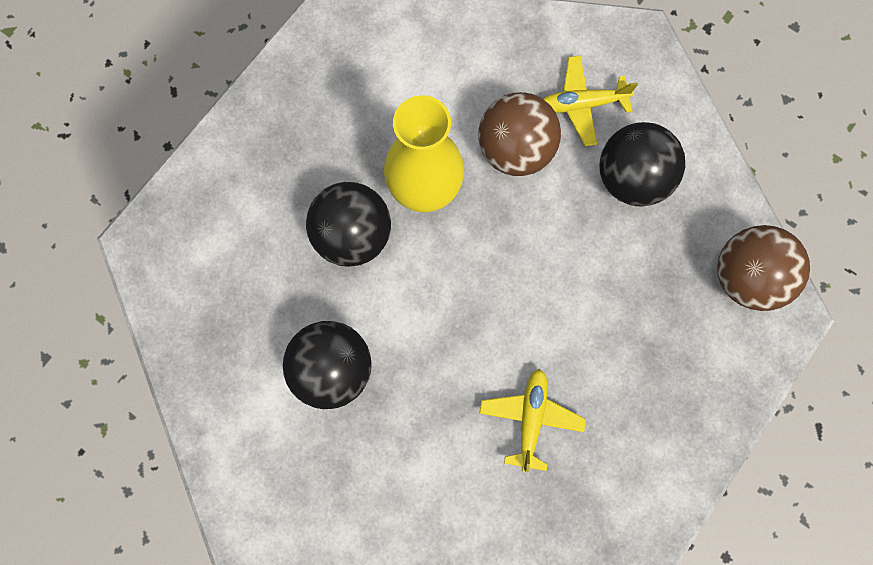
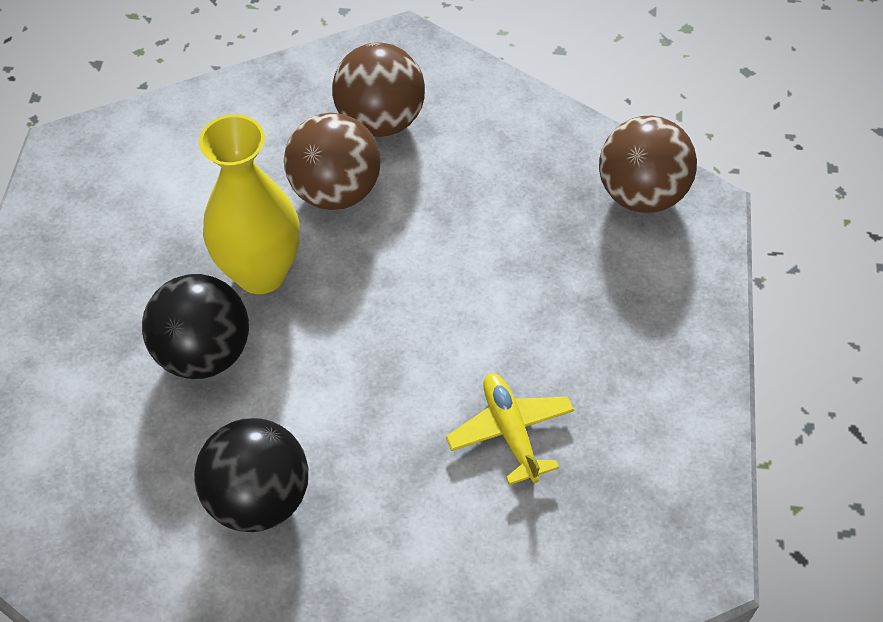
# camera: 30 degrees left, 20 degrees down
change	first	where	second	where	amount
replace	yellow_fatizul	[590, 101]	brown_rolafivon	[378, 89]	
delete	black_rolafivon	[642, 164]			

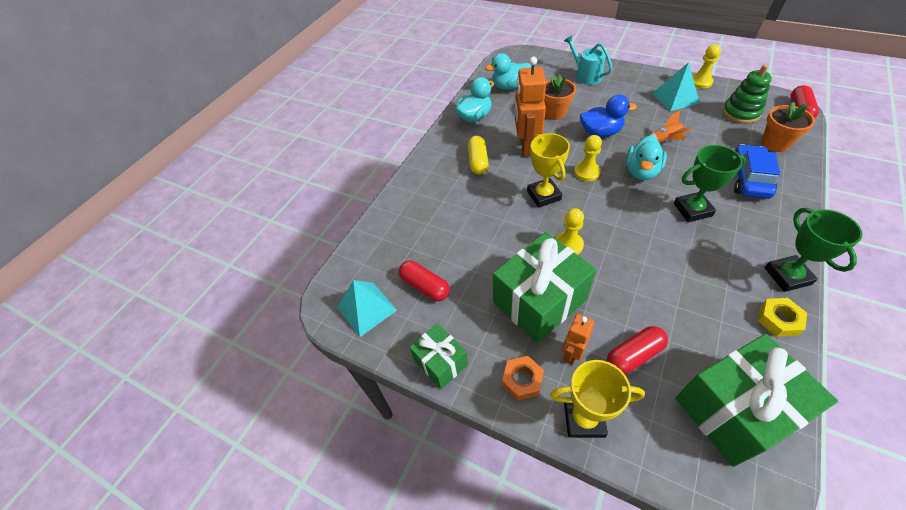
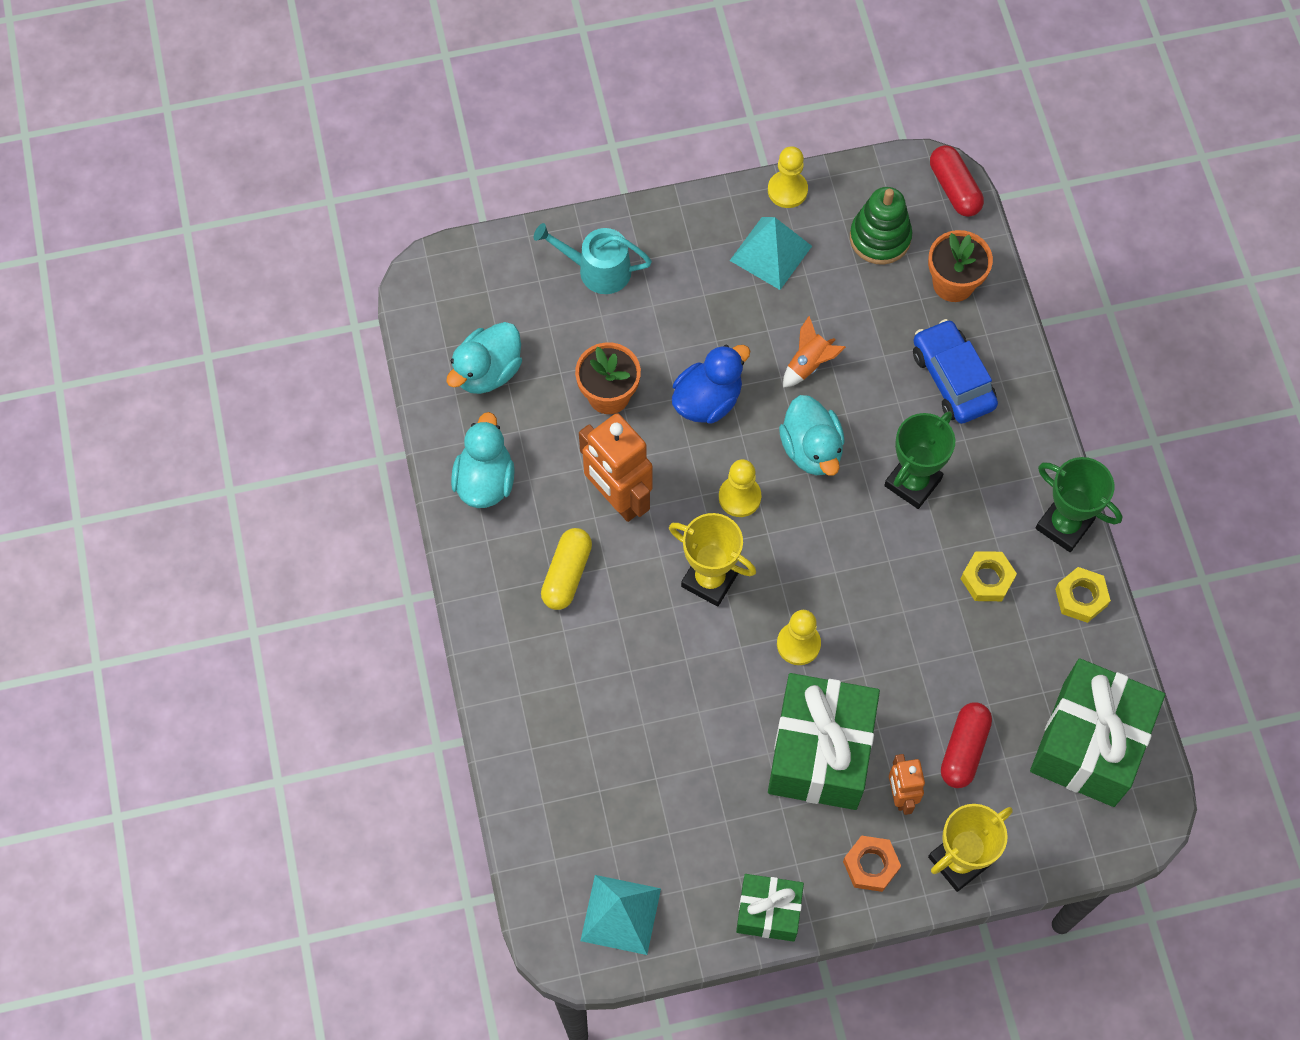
# camera: 45 degrees left, 15 degrees up
change	first	where	second	where	amount
rotate	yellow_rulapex	[478, 155]		[566, 569]	60 degrees clockwise
delete	red_rulapex	[424, 281]			
insert			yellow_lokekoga	[989, 576]	

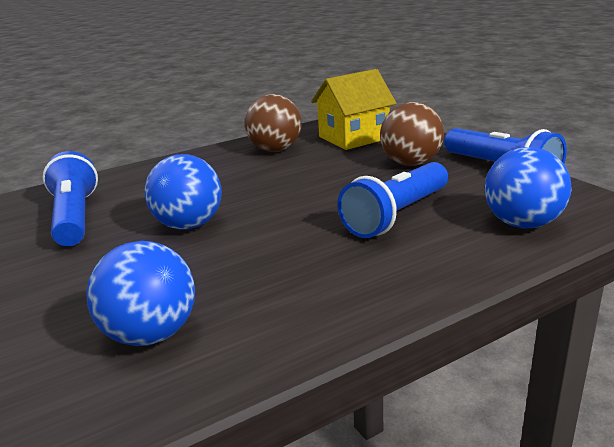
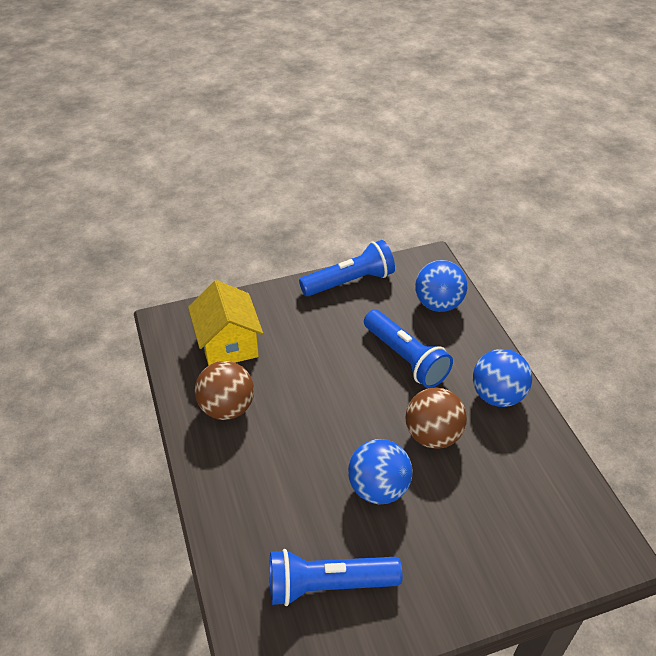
# camera: 80 degrees left, 20 degrees up
change	first	where	second	where	amount
move	brown_rolafivon	[412, 134]		[436, 418]	
move	blue_rolafivon	[141, 293]		[502, 378]	

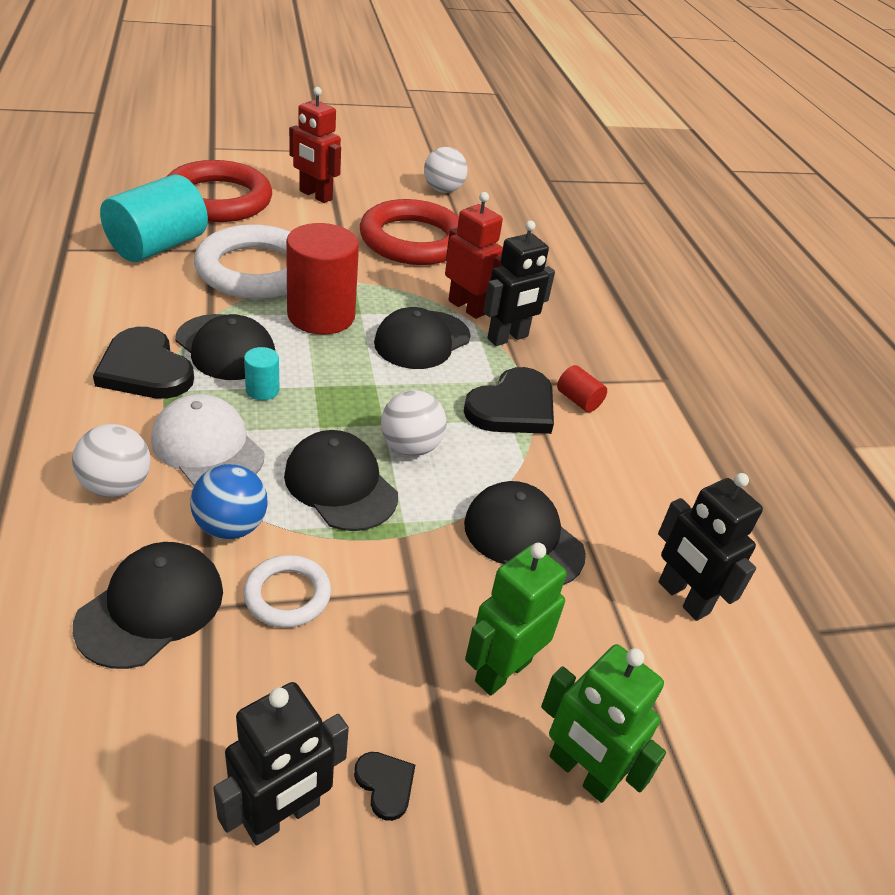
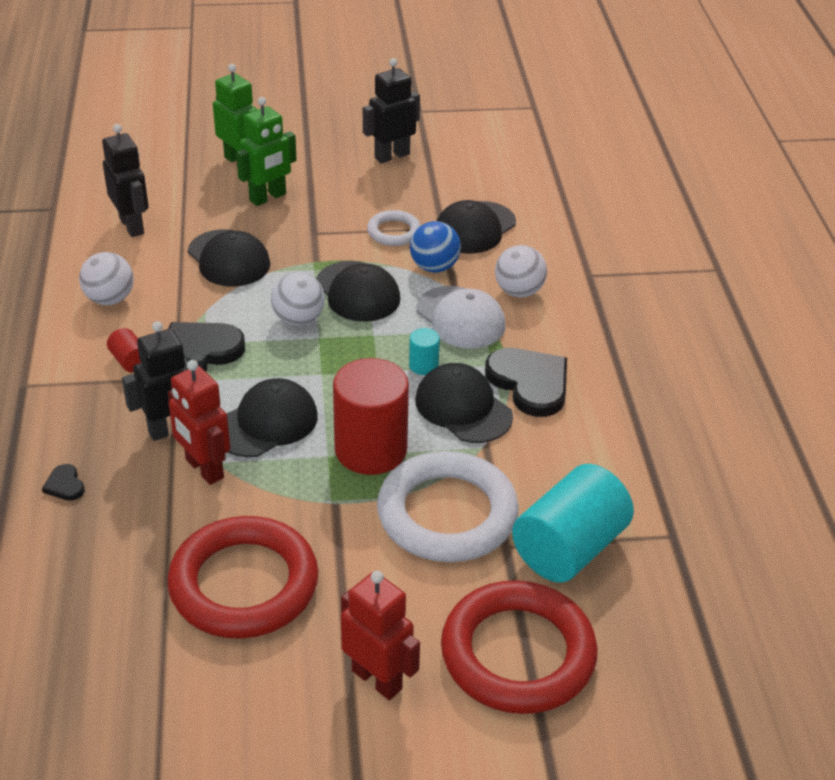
# camera: 170 degrees left, 0 degrees up
change	first	where	second	where	amount
move	white_rolafivon	[445, 170]		[106, 278]	
move	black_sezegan	[384, 786]		[63, 482]	

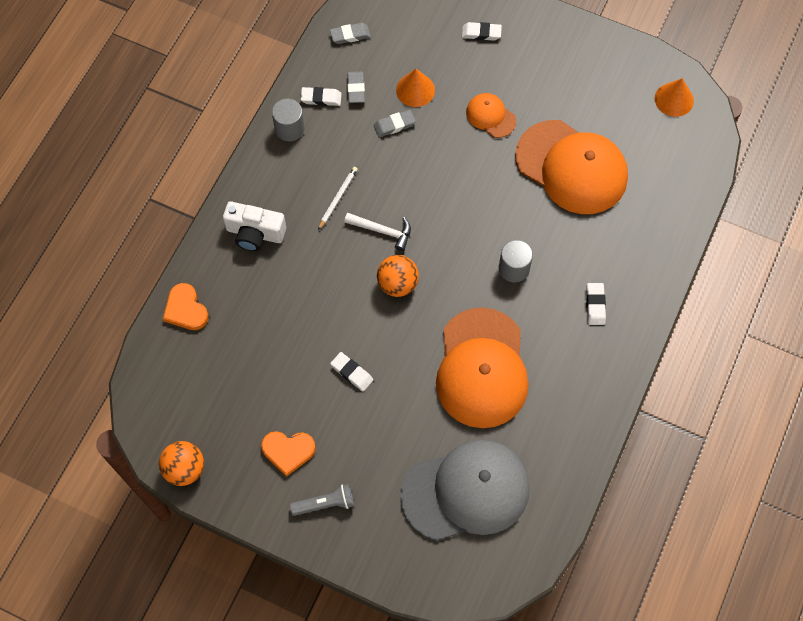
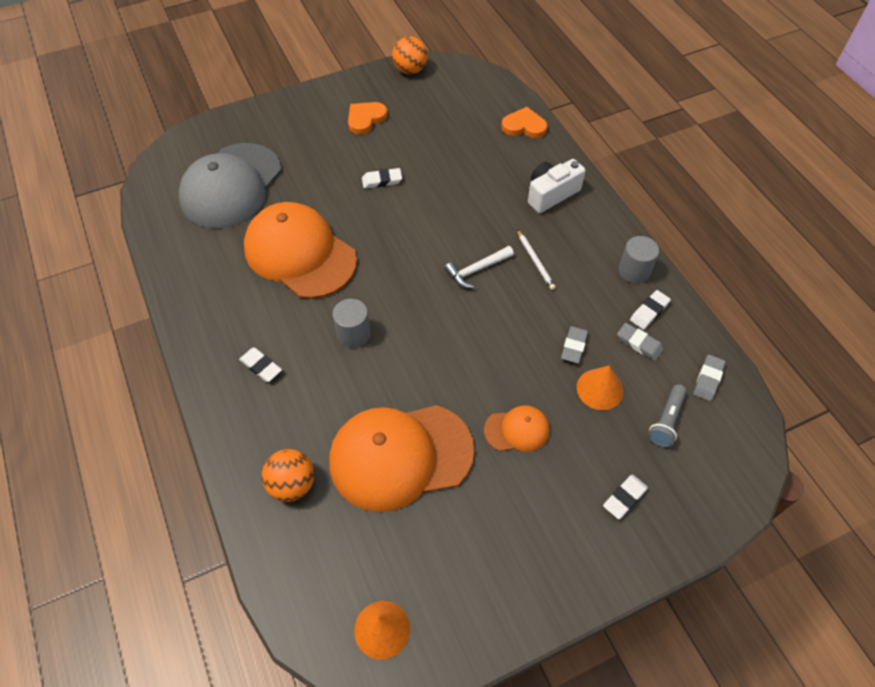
# camera: 130 degrees right, 10 degrees down
change	first	where	second	where	amount
move	orange_rolafivon	[398, 276]		[288, 475]	
move	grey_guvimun	[322, 500]		[667, 415]	

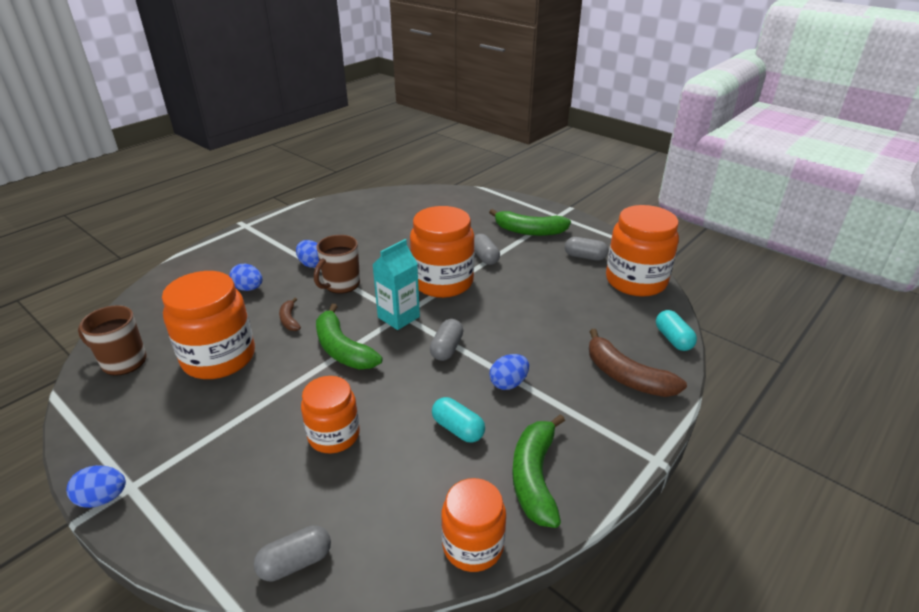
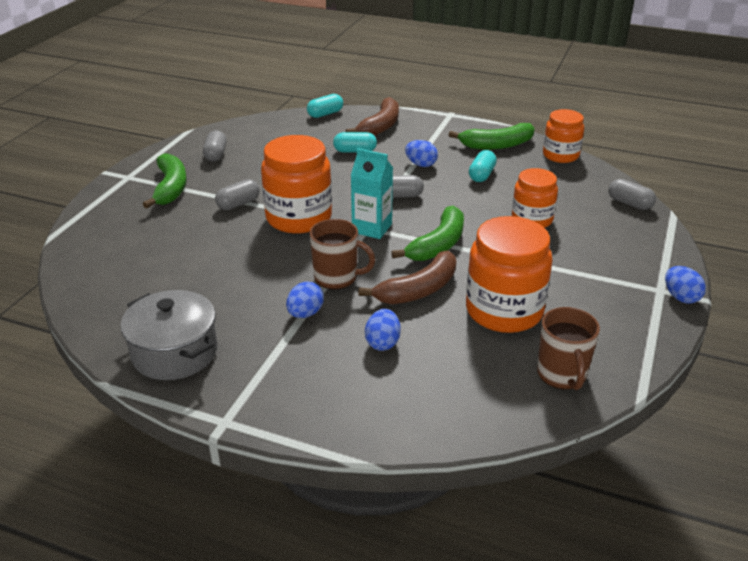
# camera: 110 degrees left, 0 degrees up
change	first	where	second	where	amount
delete	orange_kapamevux	[642, 251]			
resize	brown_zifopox	[290, 314]		[407, 277]	x1.96
insert			turquoise_rulapex	[355, 142]	
insert			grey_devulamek	[169, 335]	

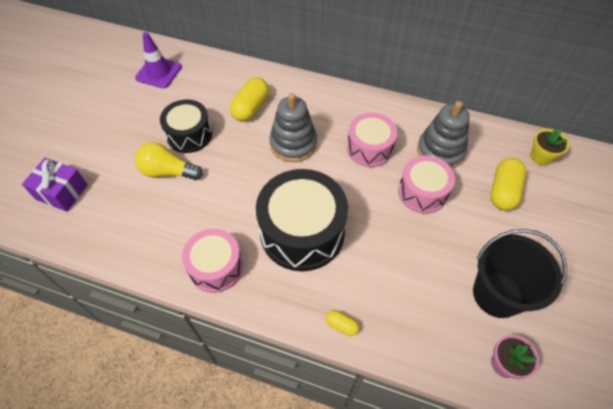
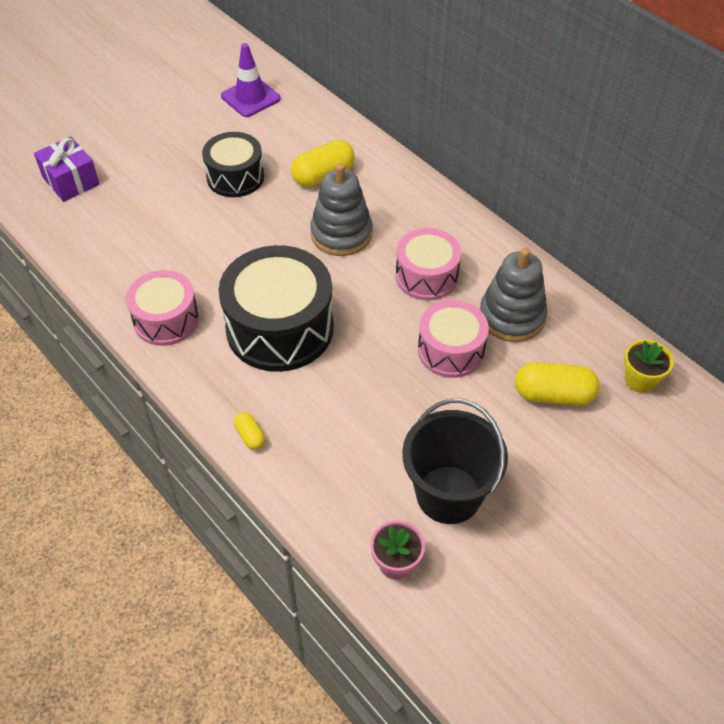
# camera: 30 degrees right, 5 degrees down
change	first	where	second	where	amount
delete	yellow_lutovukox	[169, 161]			
rotate	yellow_rulapex	[508, 184]		[557, 384]	45 degrees clockwise

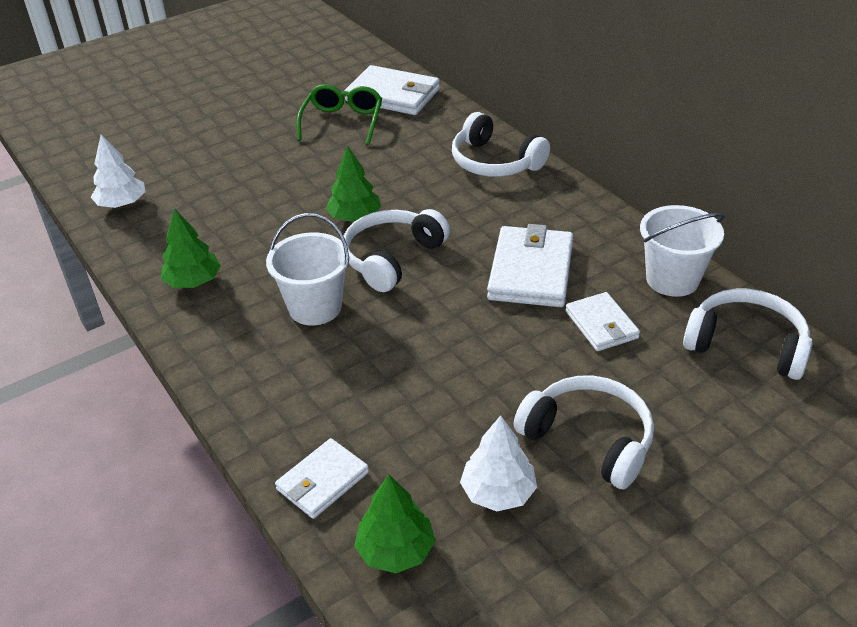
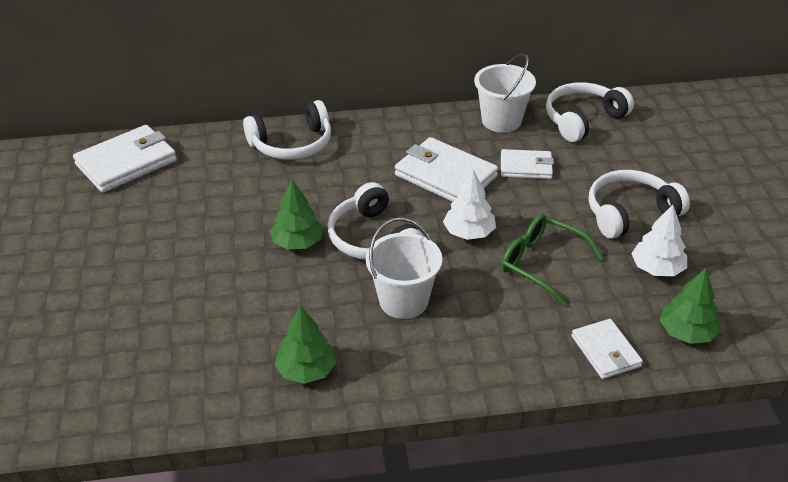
# camera: 65 degrees left, 0 degrees up
change	first	where	second	where	amount
move	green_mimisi	[339, 114]		[552, 260]	
move	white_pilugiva	[118, 171]		[469, 205]	

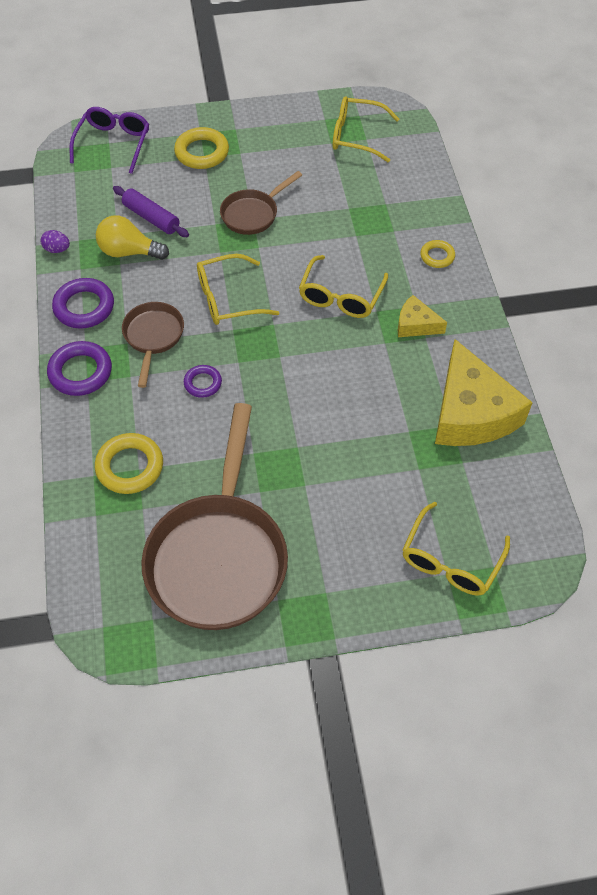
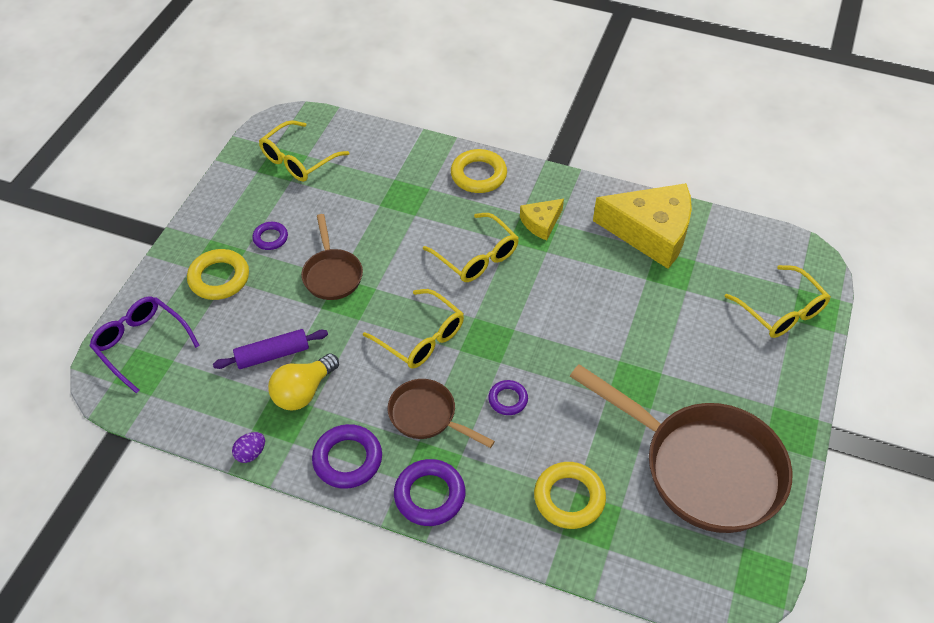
# camera: 60 degrees left, 5 degrees down
change	first	where	second	where	amount
resize	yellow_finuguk	[437, 254]		[479, 171]	x1.69
rotate	yellow_mimisi	[238, 289]		[413, 329]	60 degrees counterclockwise
insert			purple_finuguk	[270, 236]	

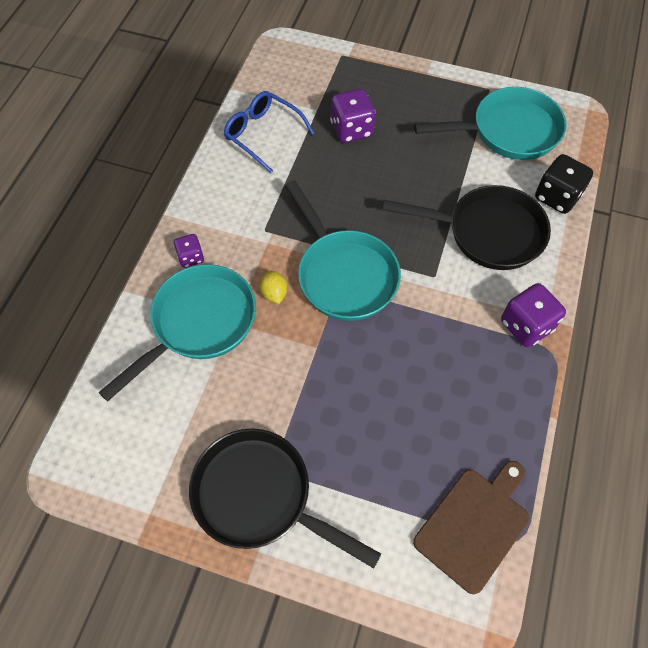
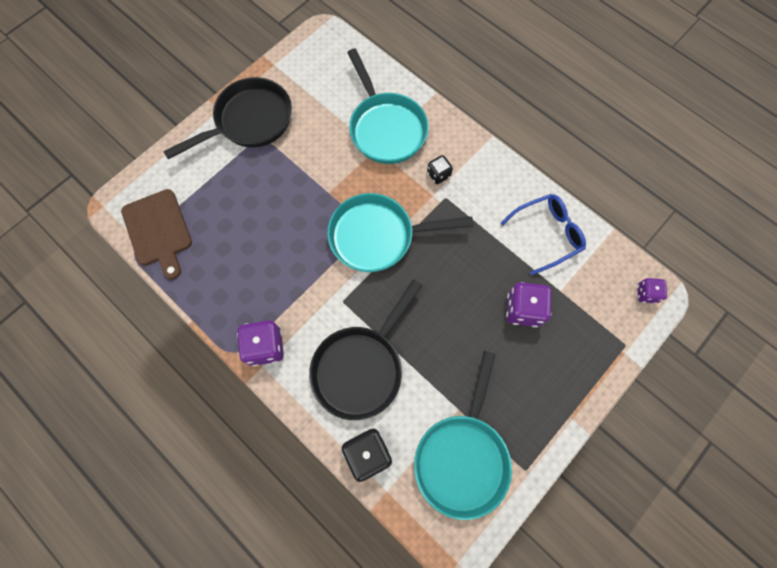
# camera: 115 degrees right, 10 degrees up
change	first	where	second	where	amount
move	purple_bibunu	[189, 251]		[652, 291]	
delete	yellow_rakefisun	[273, 287]			
insert			black_bibunu	[440, 169]	

